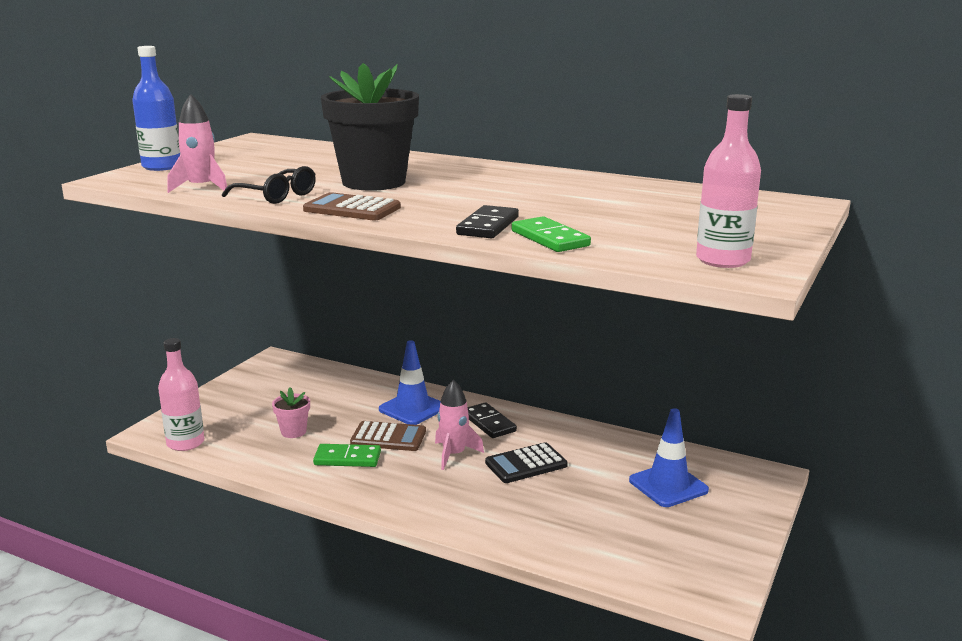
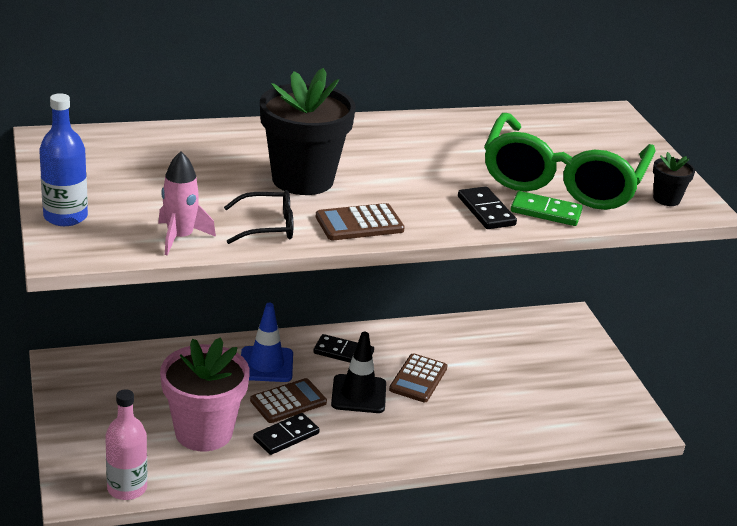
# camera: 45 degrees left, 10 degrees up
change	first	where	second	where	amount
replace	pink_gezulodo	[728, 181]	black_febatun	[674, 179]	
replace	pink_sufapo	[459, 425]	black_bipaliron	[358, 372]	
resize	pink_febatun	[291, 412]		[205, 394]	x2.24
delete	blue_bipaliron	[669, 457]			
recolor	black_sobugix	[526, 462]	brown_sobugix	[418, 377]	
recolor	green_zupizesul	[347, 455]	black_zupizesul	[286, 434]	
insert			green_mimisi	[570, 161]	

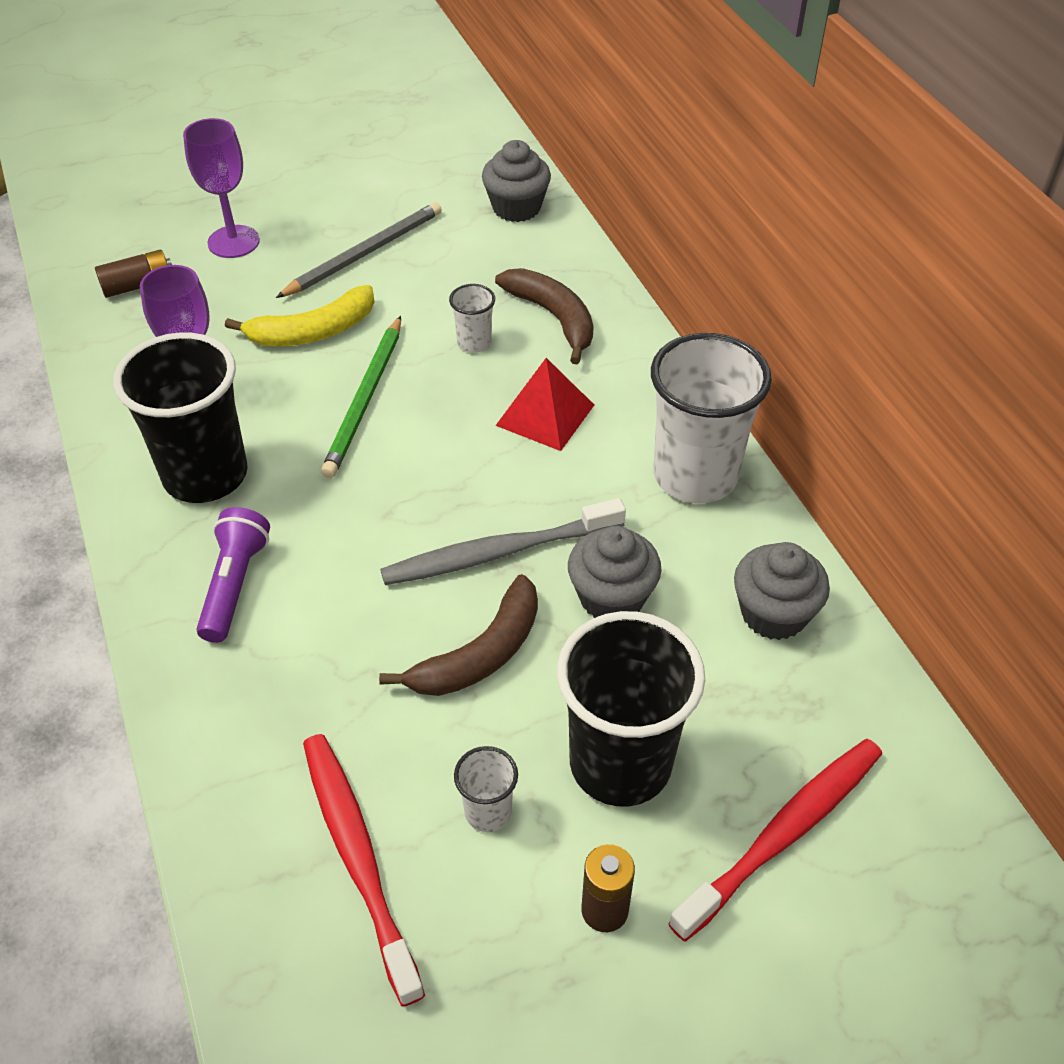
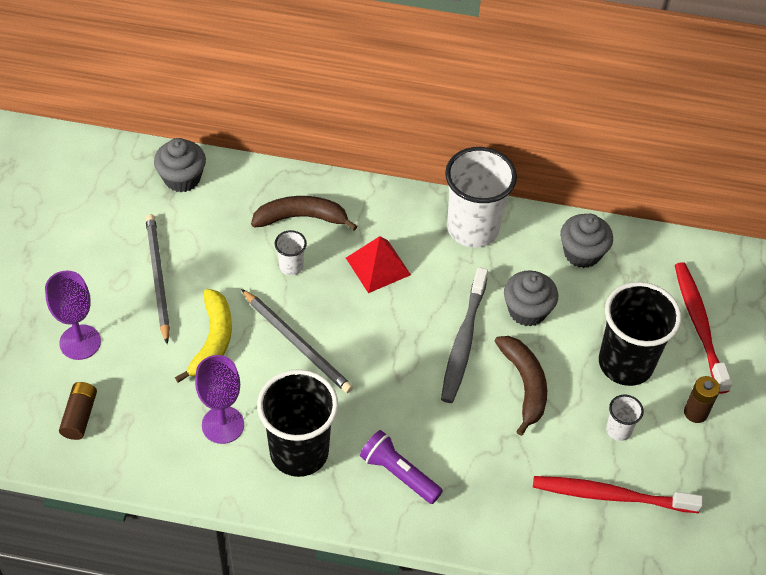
# camera: 60 degrees left, 5 degrees up
change	first	where	second	where	amount
recolor	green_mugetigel	[361, 397]	grey_mugetigel	[297, 341]	

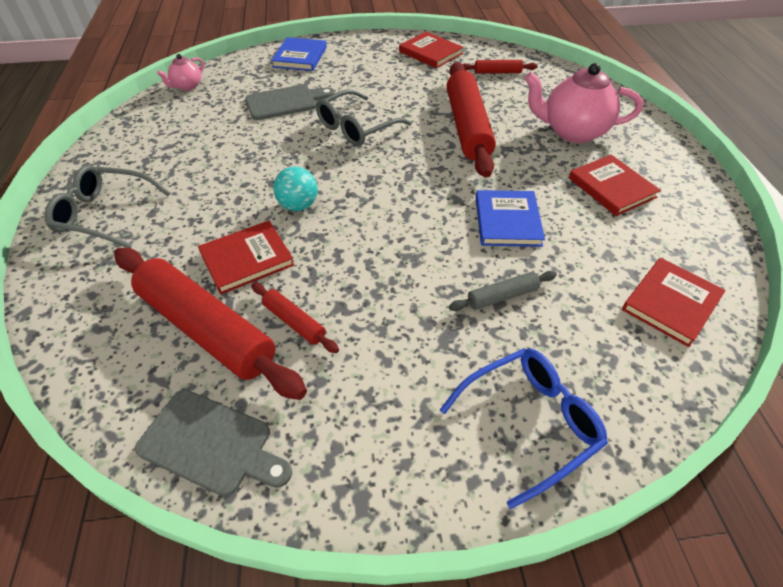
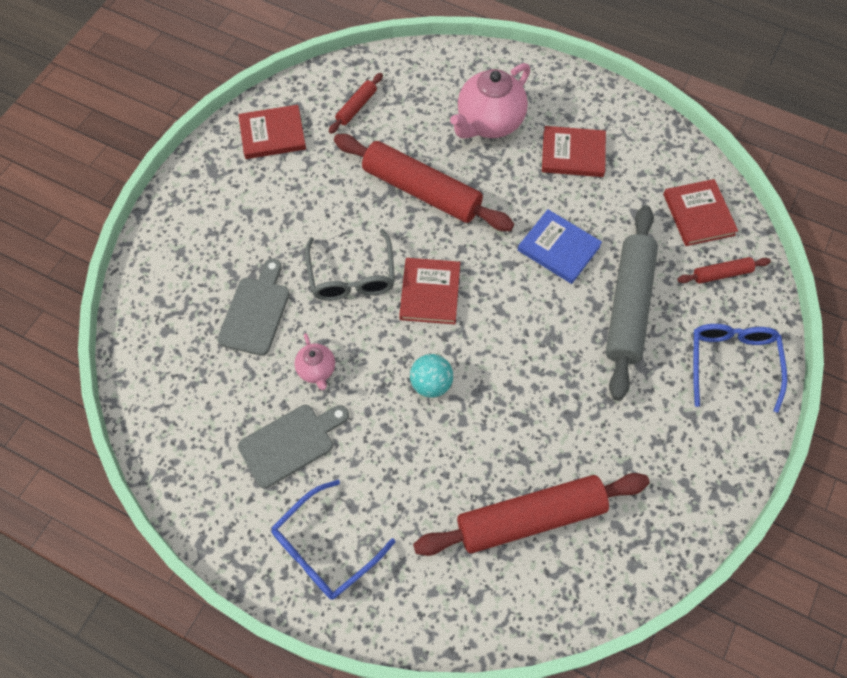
# camera: 55 degrees left, 15 degrees up
change	first	where	second	where	amount
delete	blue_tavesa	[299, 54]			
move	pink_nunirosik	[180, 72]		[315, 361]	
recolor	grey_mimisi	[107, 206]	blue_mimisi	[333, 540]	
move	red_tavesa	[246, 257]		[429, 291]	
resize	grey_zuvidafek	[503, 291]		[632, 303]	x2.21
move	red_zuvidafek	[295, 318]		[724, 270]	
move	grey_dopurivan	[213, 443]		[293, 446]	

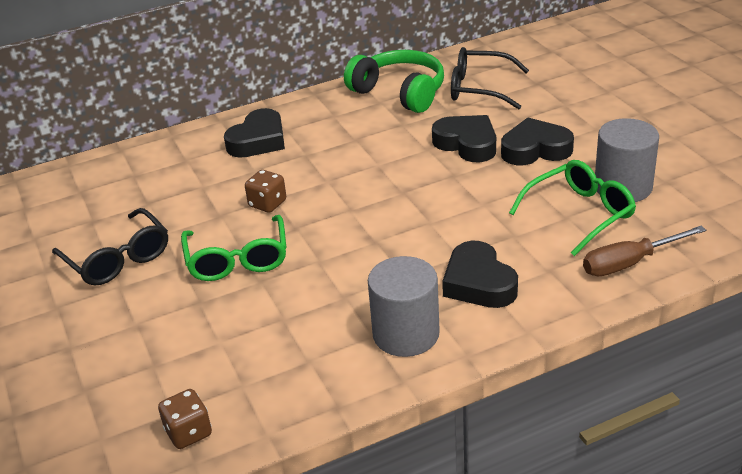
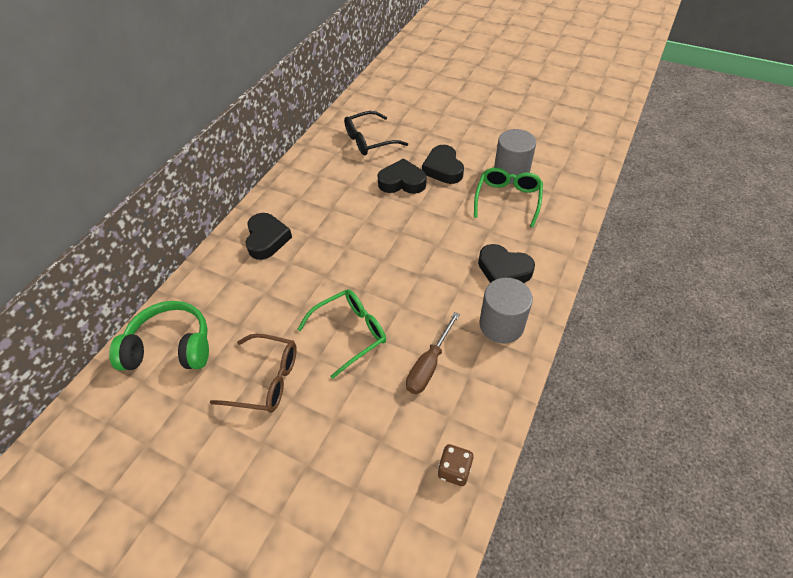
# camera: 40 degrees left, 15 degrees up
change	first	where	second	where	amount
move	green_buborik	[394, 81]		[159, 336]	
rotate	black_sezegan	[537, 141]		[443, 164]	60 degrees counterclockwise
delete	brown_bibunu	[265, 191]			
recolor	black_mimisi	[110, 247]	brown_mimisi	[253, 373]	
rotate	green_mimisi	[234, 248]		[341, 334]	75 degrees counterclockwise
move	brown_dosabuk	[644, 251]		[433, 353]	

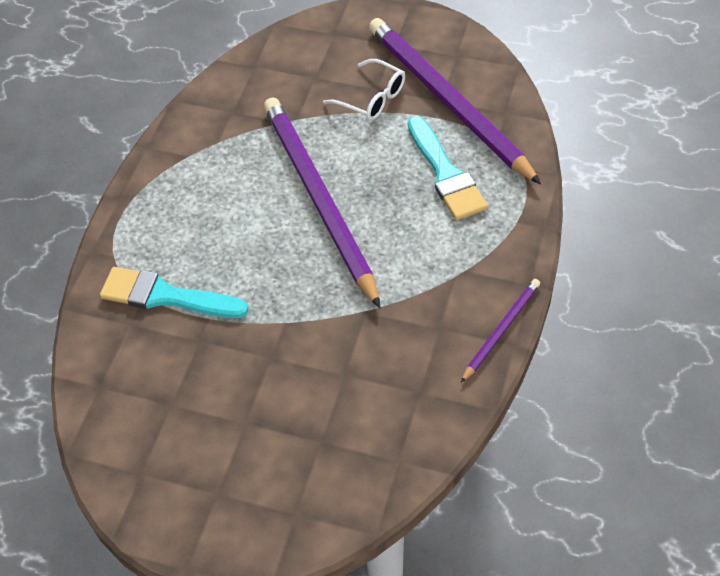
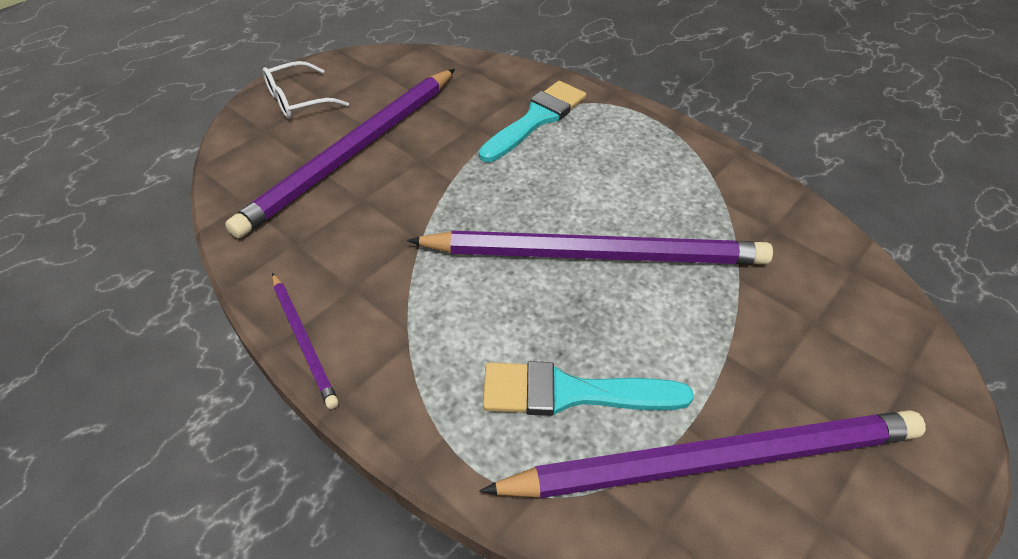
# camera: 110 degrees right, 5 degrees down
change	first	where	second	where	amount
move	white_mimisi	[364, 90]		[305, 90]	
insert			purple_mugetigel	[340, 154]	

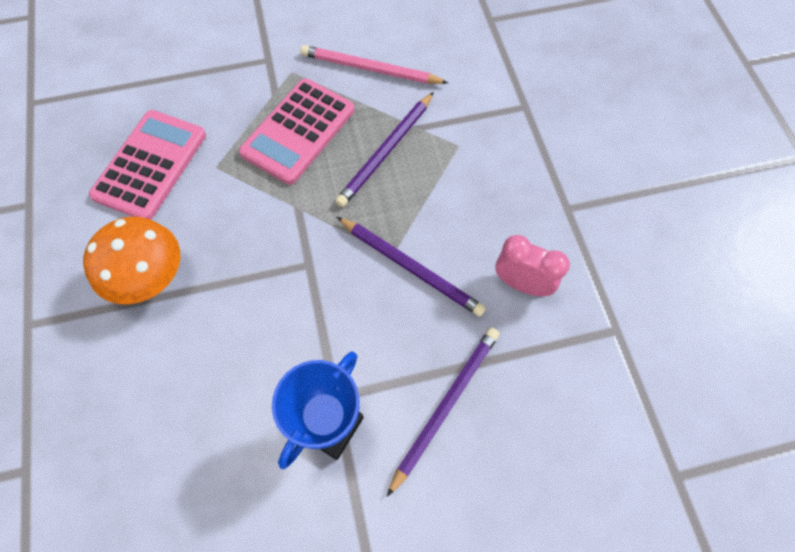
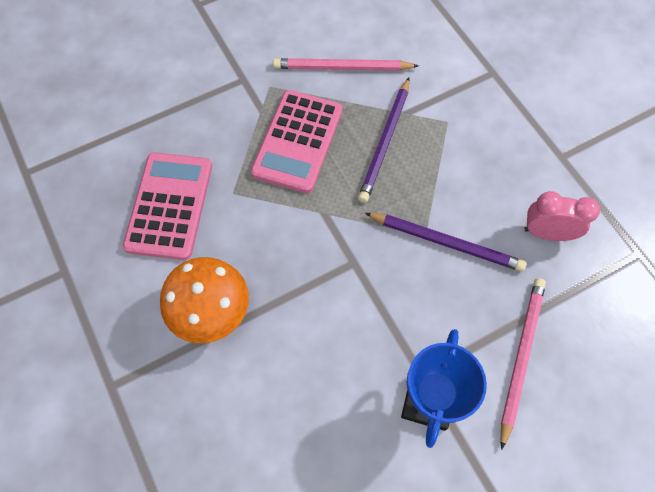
# camera: 15 degrees left, 0 degrees up
change	first	where	second	where	amount
recolor	purple_mugetigel	[443, 412]	pink_mugetigel	[523, 364]	

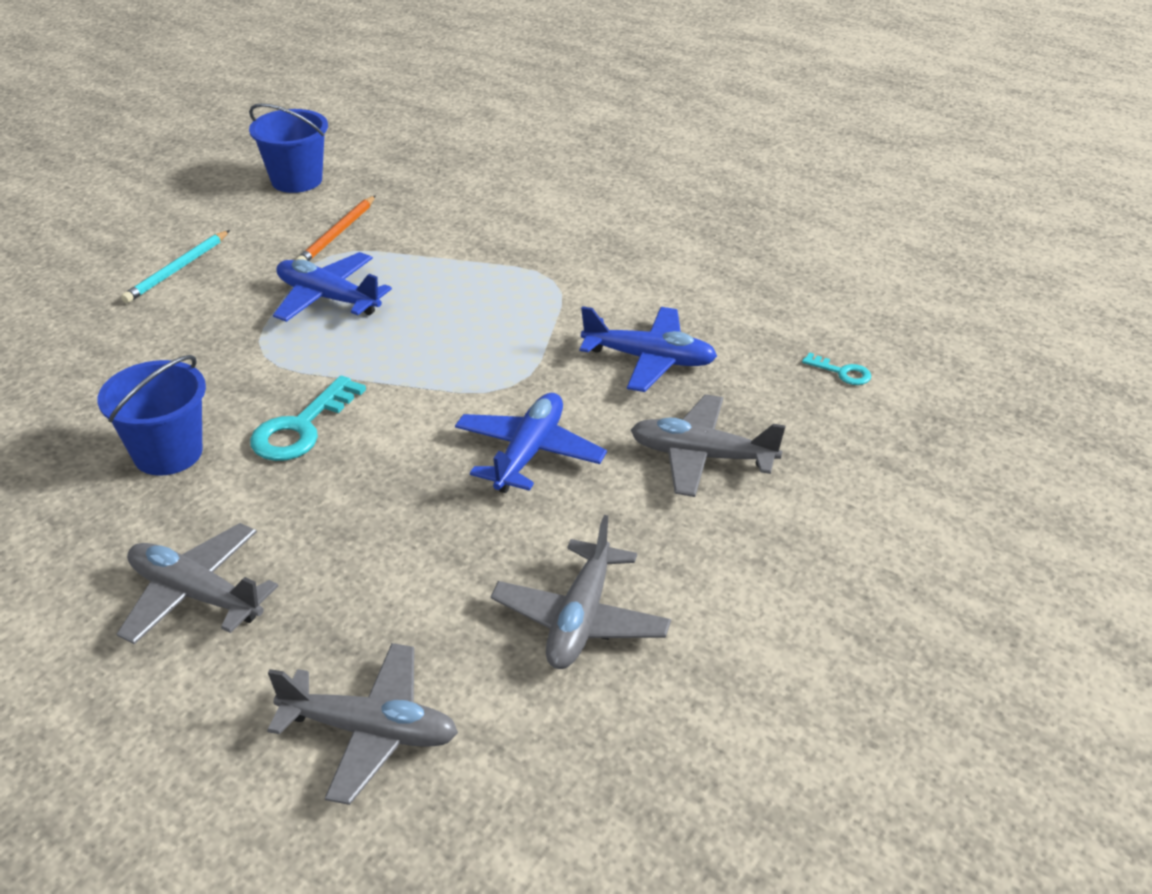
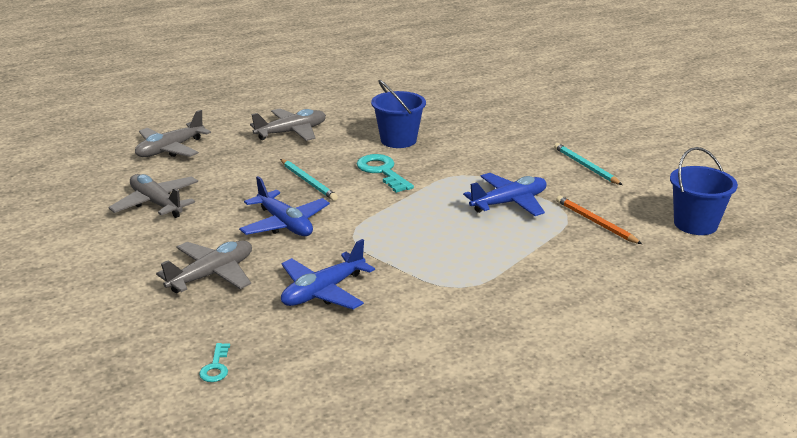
# camera: 120 degrees right, 10 degrees down
change	first	where	second	where	amount
rotate	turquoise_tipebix	[836, 368]		[214, 362]	60 degrees counterclockwise
insert			turquoise_mugetigel	[309, 180]	

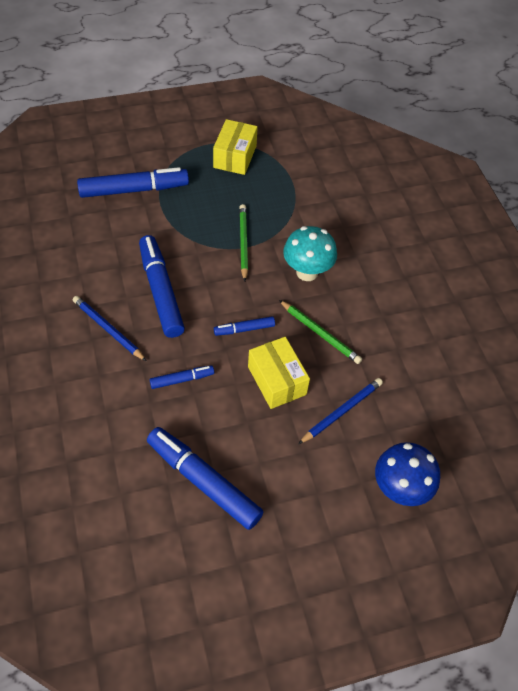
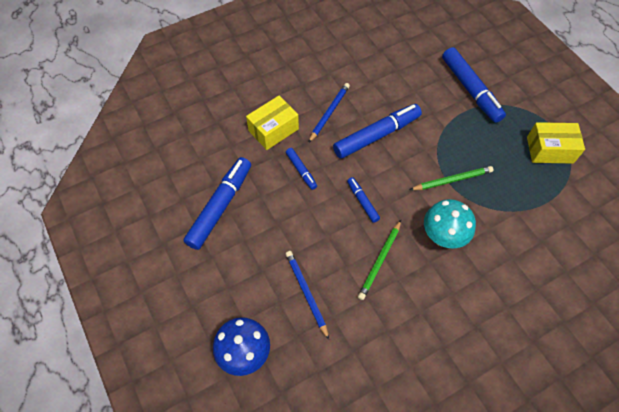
# camera: 80 degrees right, 5 degrees up
change	first	where	second	where	amount
move	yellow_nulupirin	[279, 373]		[272, 123]	
rotate	blue_mugetigel	[340, 411]		[307, 295]	150 degrees counterclockwise

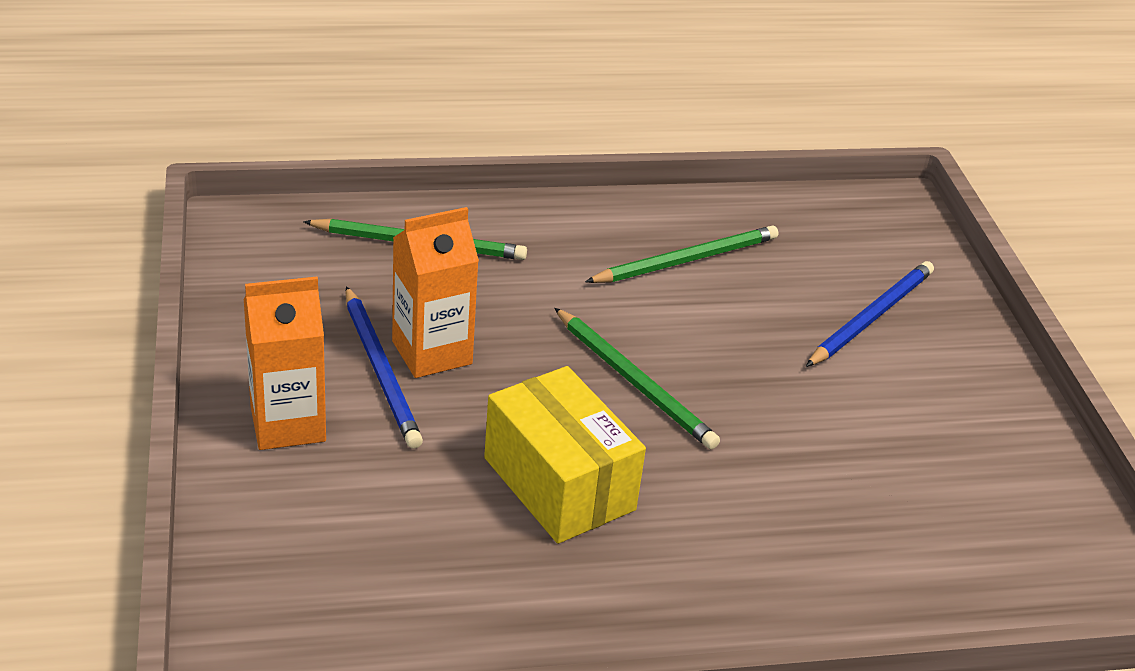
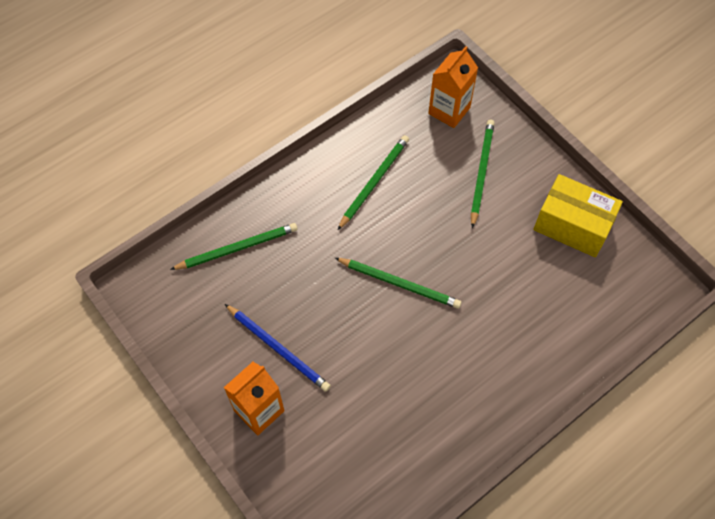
# camera: 25 degrees left, 25 degrees up
change	first	where	second	where	amount
move	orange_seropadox	[435, 292]		[453, 87]	
recolor	blue_mugetigel	[870, 314]	green_mugetigel	[483, 174]	
move	yellow_nulupirin	[565, 455]		[578, 215]	

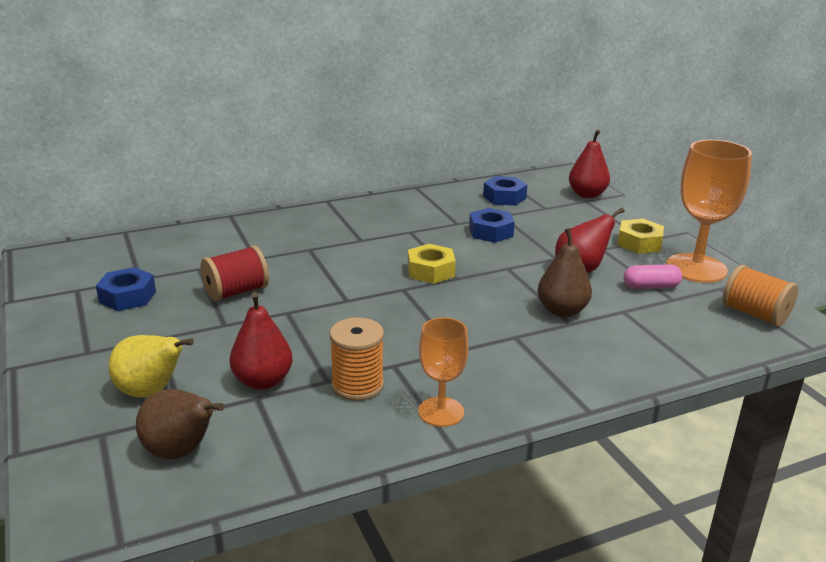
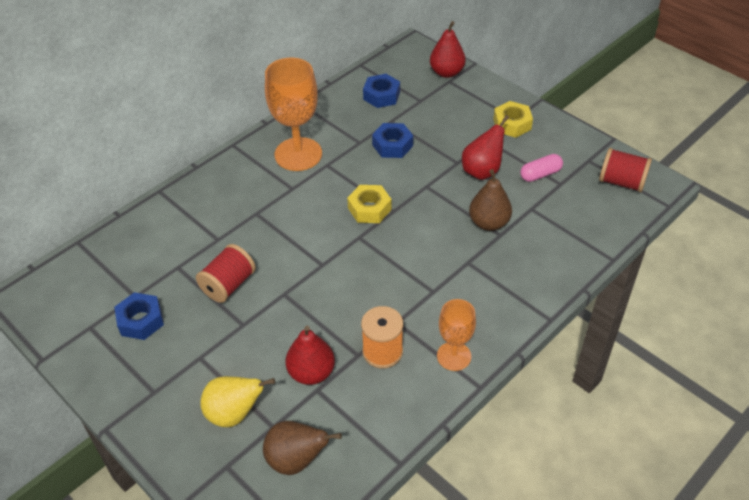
# camera: 20 degrees left, 20 degrees up
change	first	where	second	where	amount
move	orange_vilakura	[709, 211]		[293, 114]	
recolor	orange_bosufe	[760, 296]	red_bosufe	[625, 170]	

